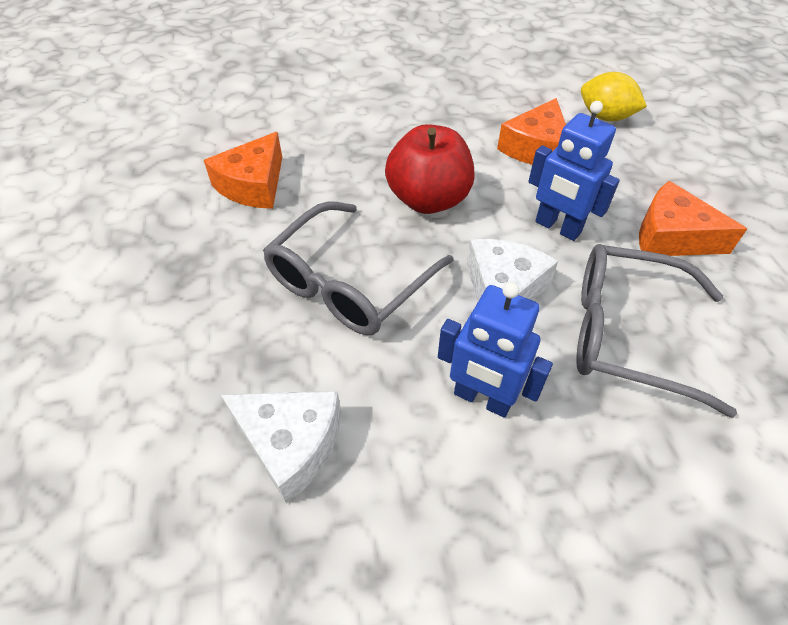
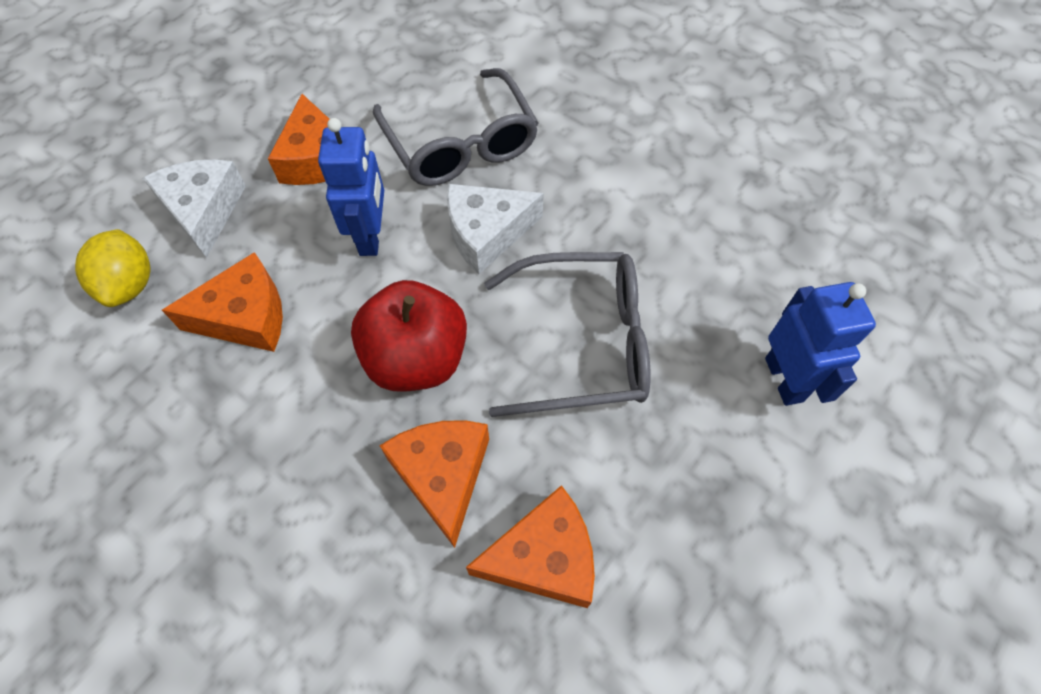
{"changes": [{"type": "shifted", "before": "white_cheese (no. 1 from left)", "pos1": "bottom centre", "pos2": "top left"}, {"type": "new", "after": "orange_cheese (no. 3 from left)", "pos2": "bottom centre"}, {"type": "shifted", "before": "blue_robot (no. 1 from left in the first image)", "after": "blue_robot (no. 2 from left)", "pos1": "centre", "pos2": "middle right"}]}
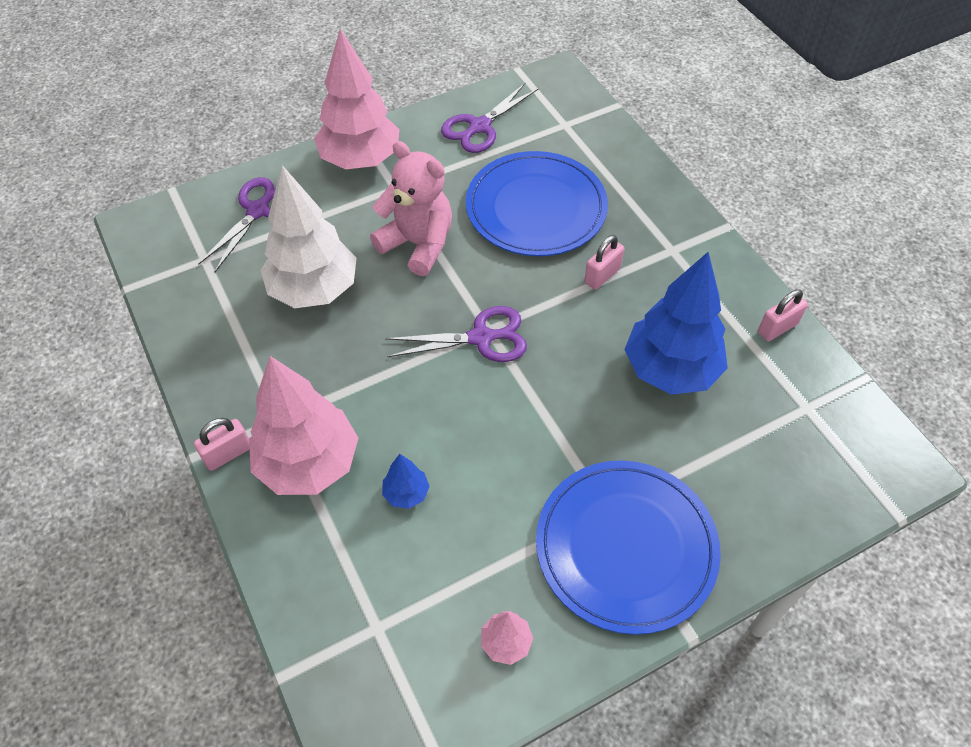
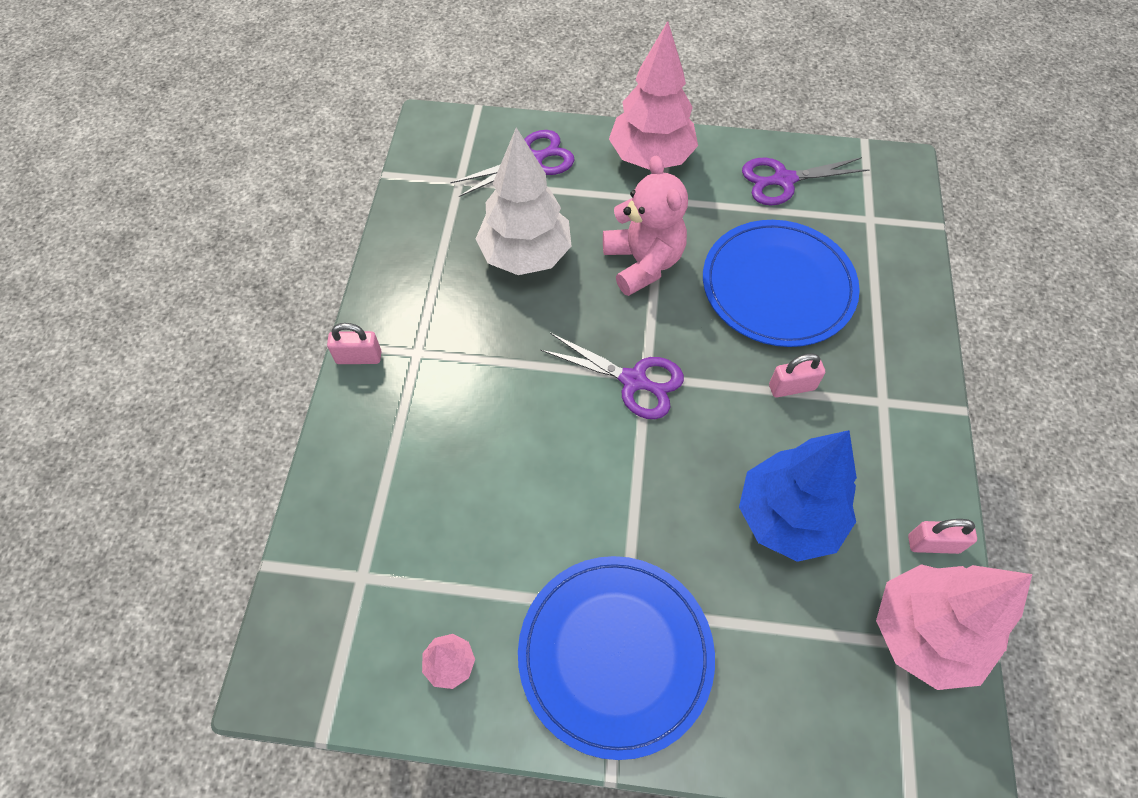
{"changes": [{"type": "shifted", "before": "pink_tree (no. 1 from left in the first image)", "after": "pink_tree (no. 3 from left)", "pos1": "middle left", "pos2": "bottom right"}, {"type": "gone", "before": "blue_tree (no. 1 from left)", "pos1": "centre"}]}
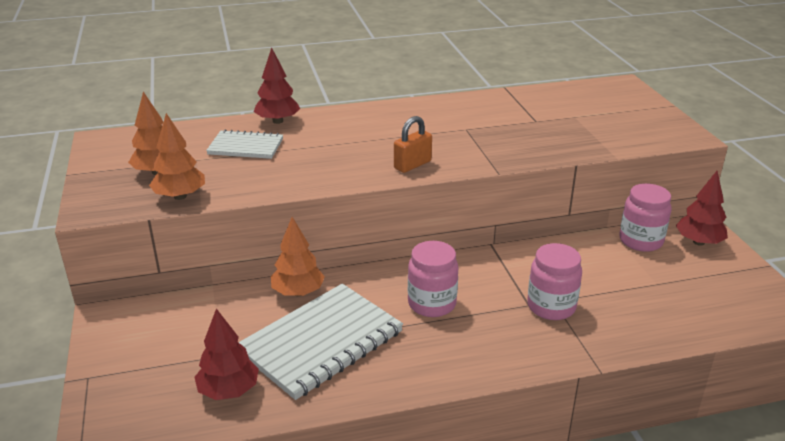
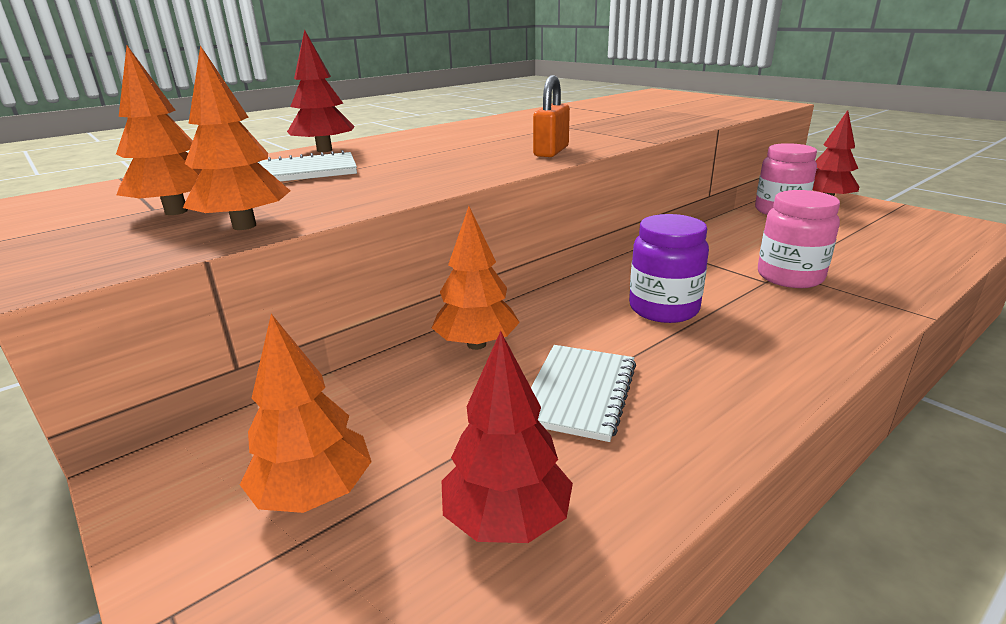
{"changes": [{"type": "new", "after": "orange_tree (no. 3 from left)", "pos2": "middle left"}, {"type": "scaled", "before": "white_notebook (no. 2 from left)", "pos1": "bottom centre", "pos2": "centre", "scale": 0.56}, {"type": "repainted", "before": "pink_jar (no. 1 from left)", "after": "purple_jar", "pos1": "centre", "pos2": "centre"}]}
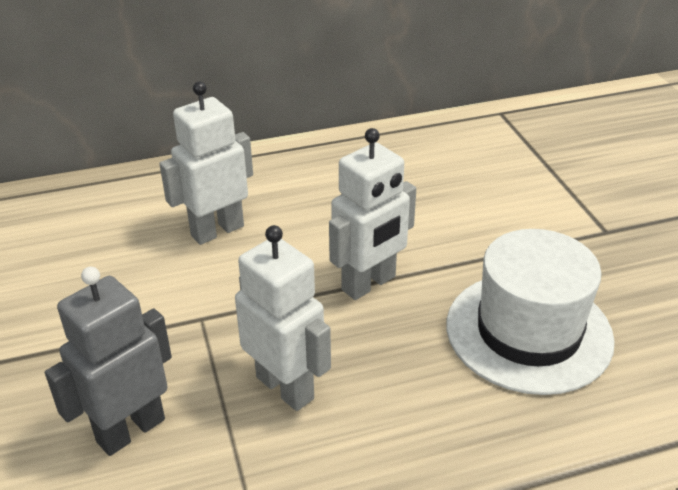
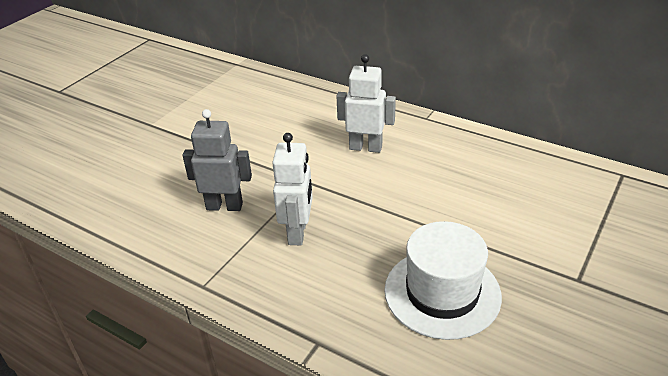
{"changes": [{"type": "gone", "before": "white_robot (no. 3 from left)", "pos1": "centre"}]}
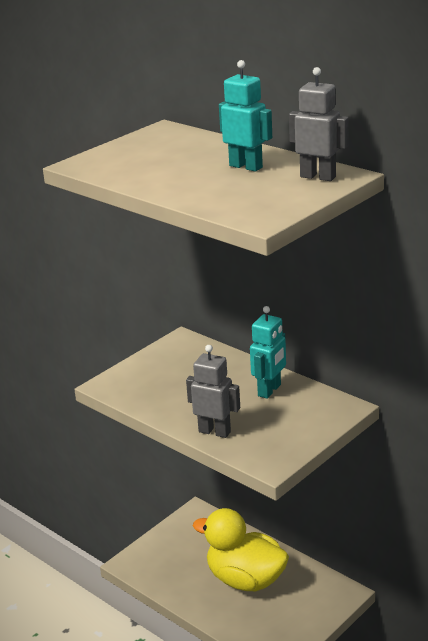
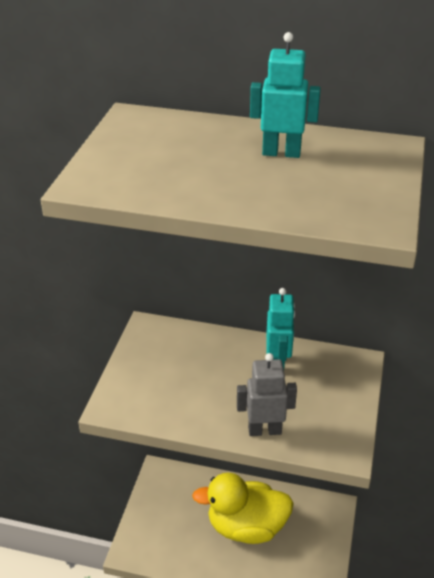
{"changes": [{"type": "gone", "before": "grey_robot (no. 2 from left)", "pos1": "top right"}]}
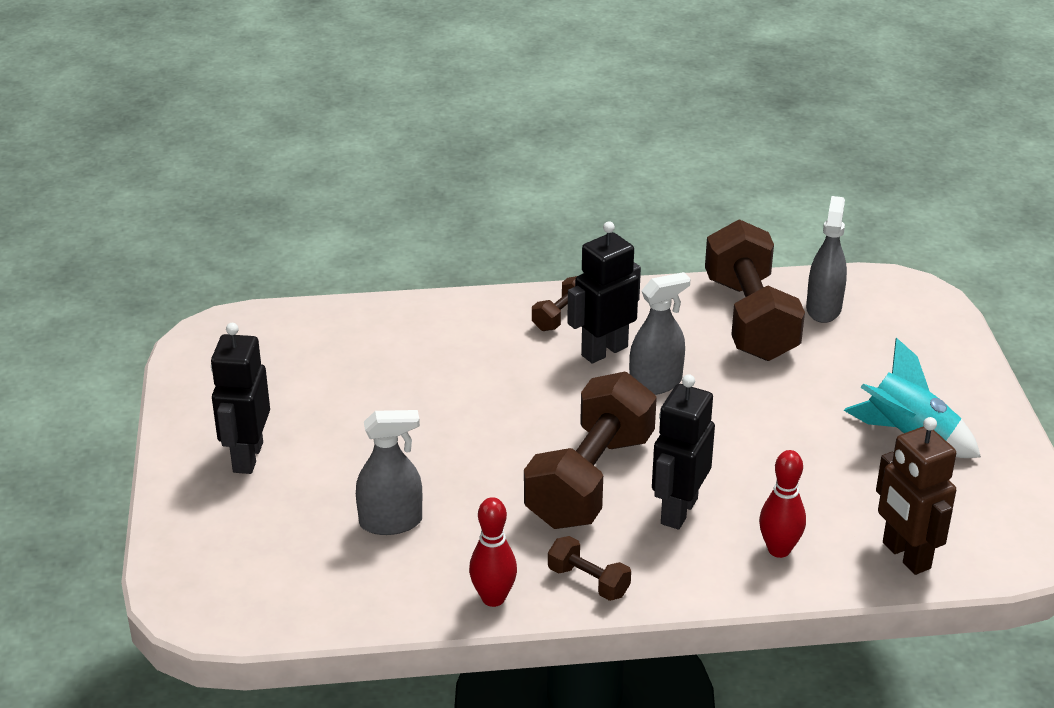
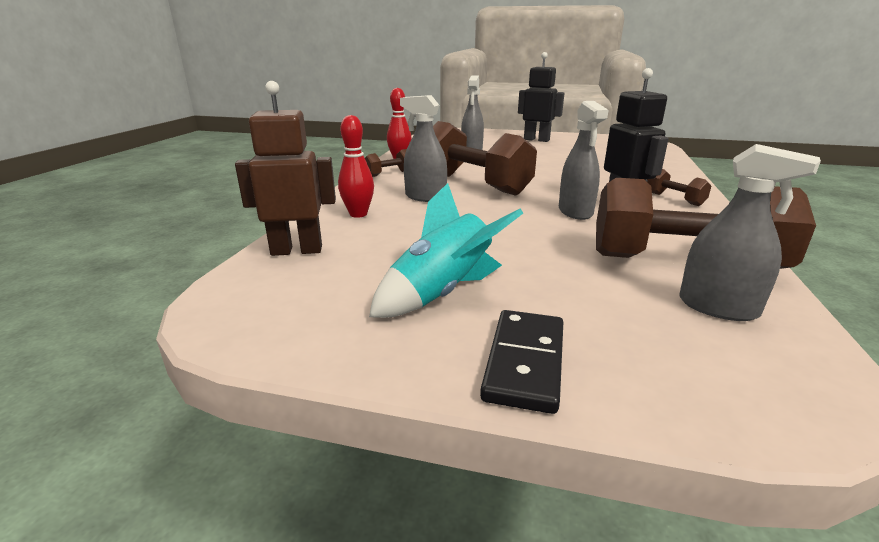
{"changes": [{"type": "swapped", "before": "black_robot (no. 3 from left)", "after": "grey_spray_bottle (no. 1 from left)", "pos1": "centre", "pos2": "top centre"}, {"type": "new", "after": "black_domino", "pos2": "bottom centre"}]}
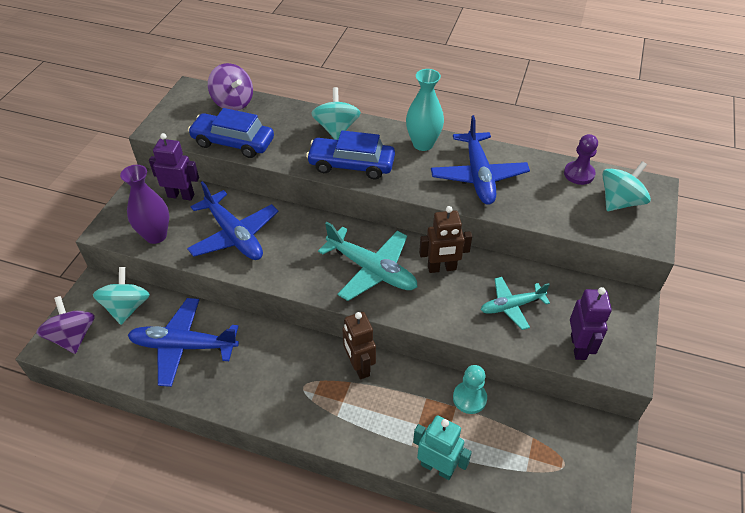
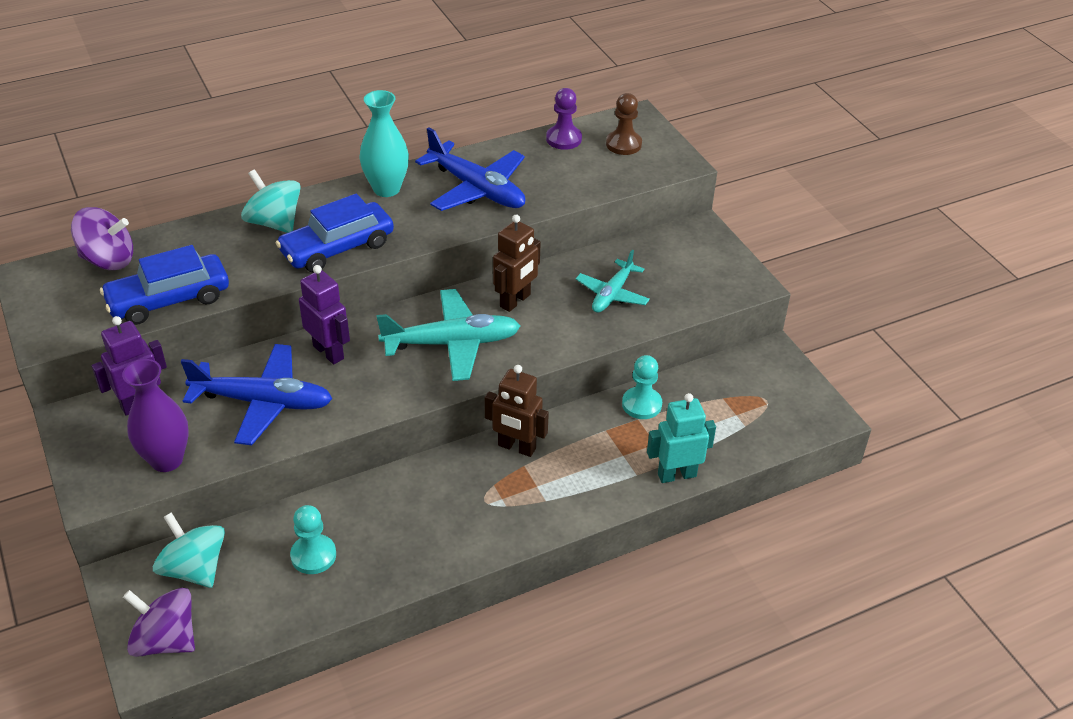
{"changes": [{"type": "swapped", "before": "blue_plane (no. 1 from left)", "after": "turquoise_pawn (no. 1 from left)", "pos1": "bottom left", "pos2": "bottom left"}, {"type": "shifted", "before": "purple_robot (no. 2 from left)", "pos1": "middle right", "pos2": "middle left"}, {"type": "swapped", "before": "turquoise_spinning_top (no. 3 from left)", "after": "brown_pawn", "pos1": "middle right", "pos2": "top centre"}]}
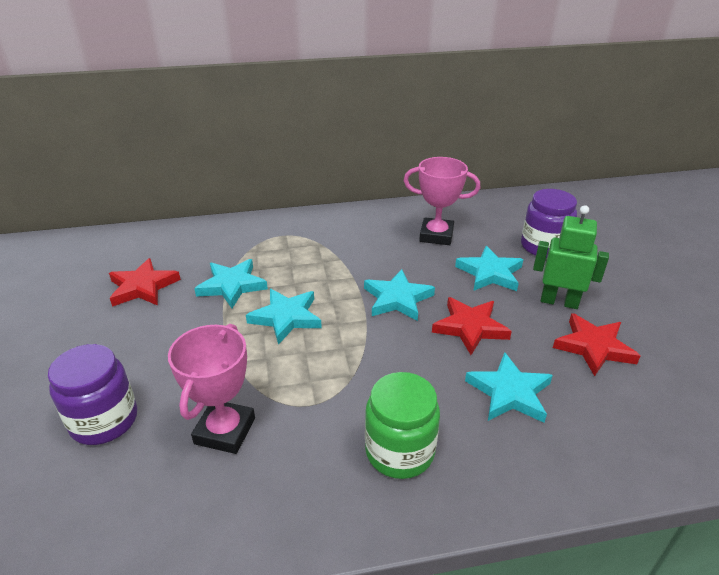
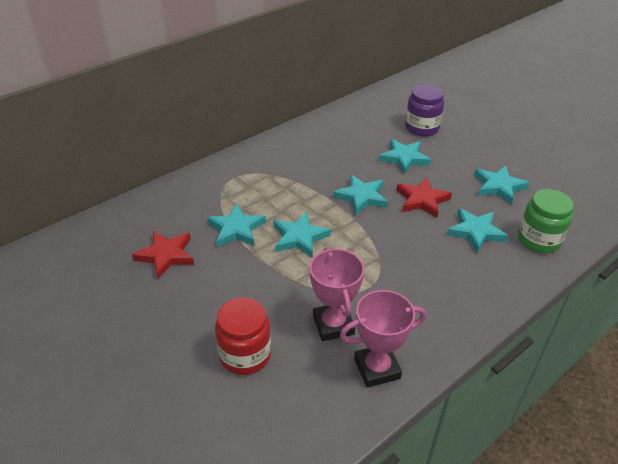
{"changes": [{"type": "repainted", "before": "purple_jar (no. 1 from left)", "after": "red_jar", "pos1": "bottom left", "pos2": "bottom centre"}, {"type": "shifted", "before": "pink_trophy (no. 2 from left)", "pos1": "centre", "pos2": "bottom centre"}, {"type": "repainted", "before": "red_star (no. 3 from left)", "after": "turquoise_star (no. 6 from left)", "pos1": "middle right", "pos2": "middle right"}, {"type": "shifted", "before": "green_jar", "pos1": "bottom centre", "pos2": "middle right"}, {"type": "gone", "before": "green_robot", "pos1": "middle right"}]}
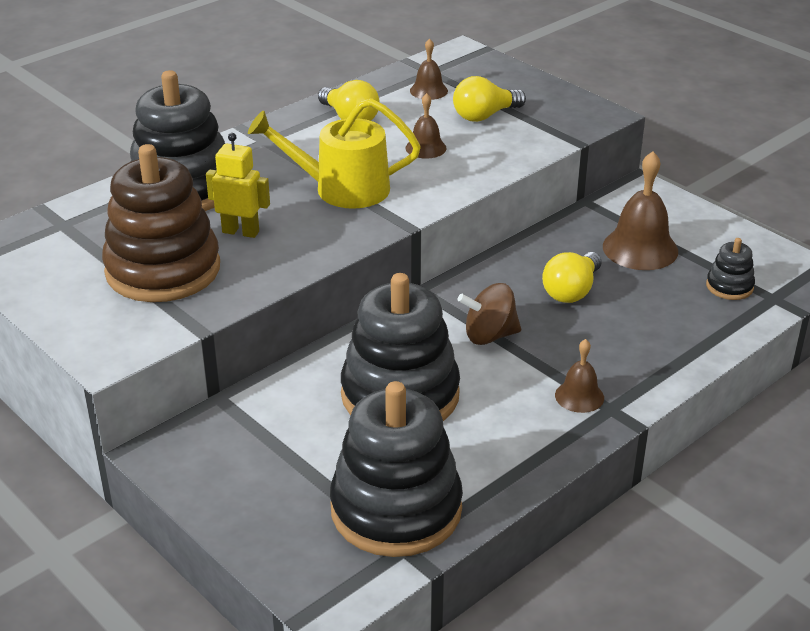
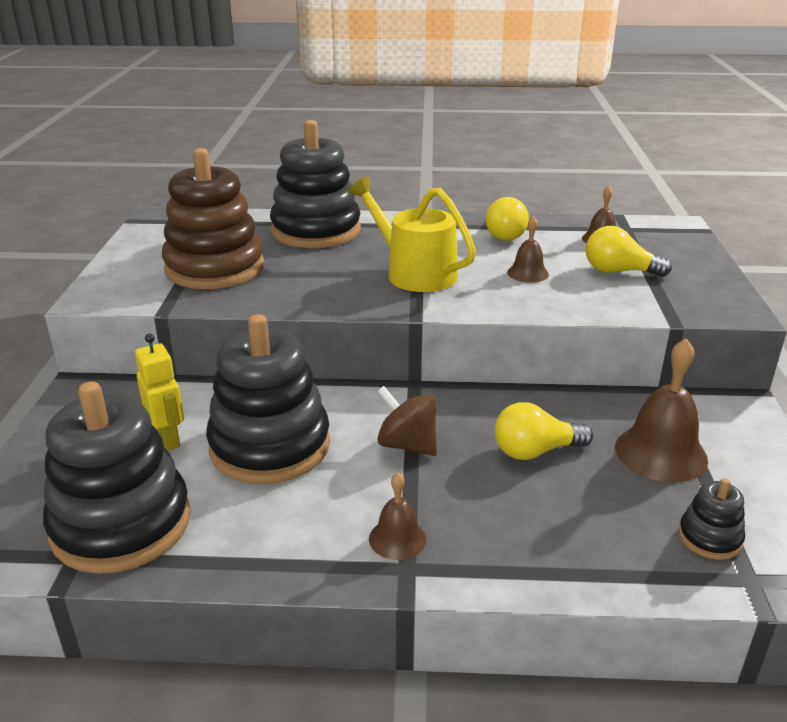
{"changes": [{"type": "shifted", "before": "yellow_robot", "pos1": "top left", "pos2": "middle left"}]}
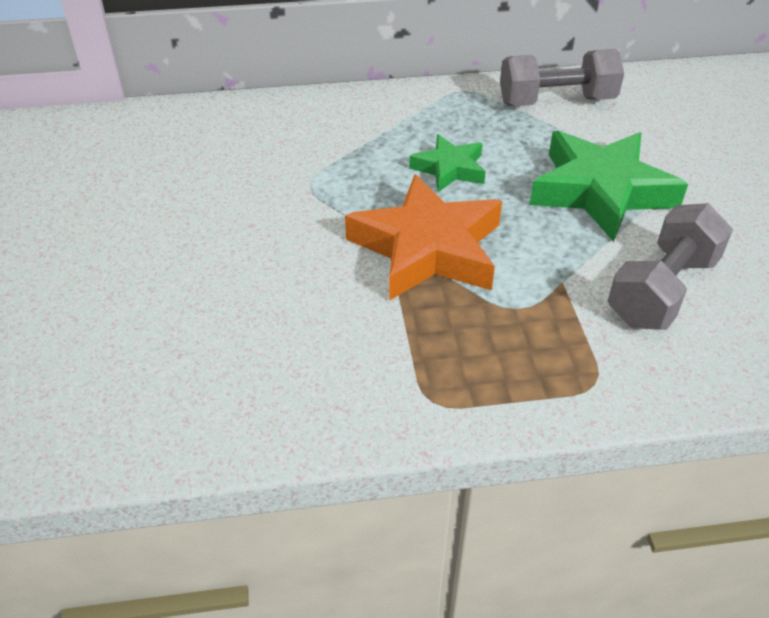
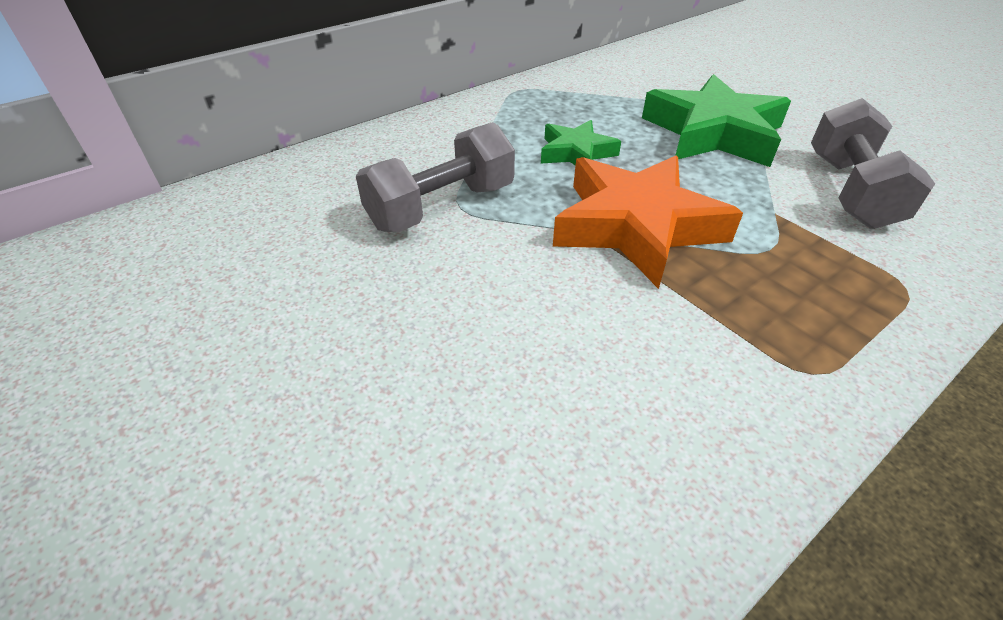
{"changes": [{"type": "shifted", "before": "grey_dumbbell (no. 1 from left)", "pos1": "top right", "pos2": "top centre"}]}
